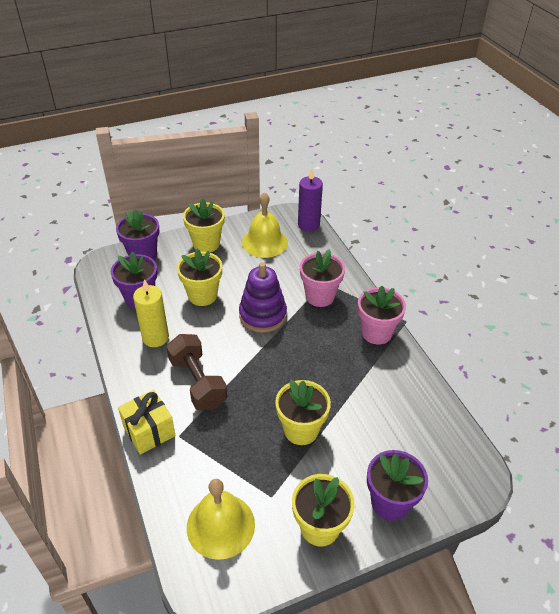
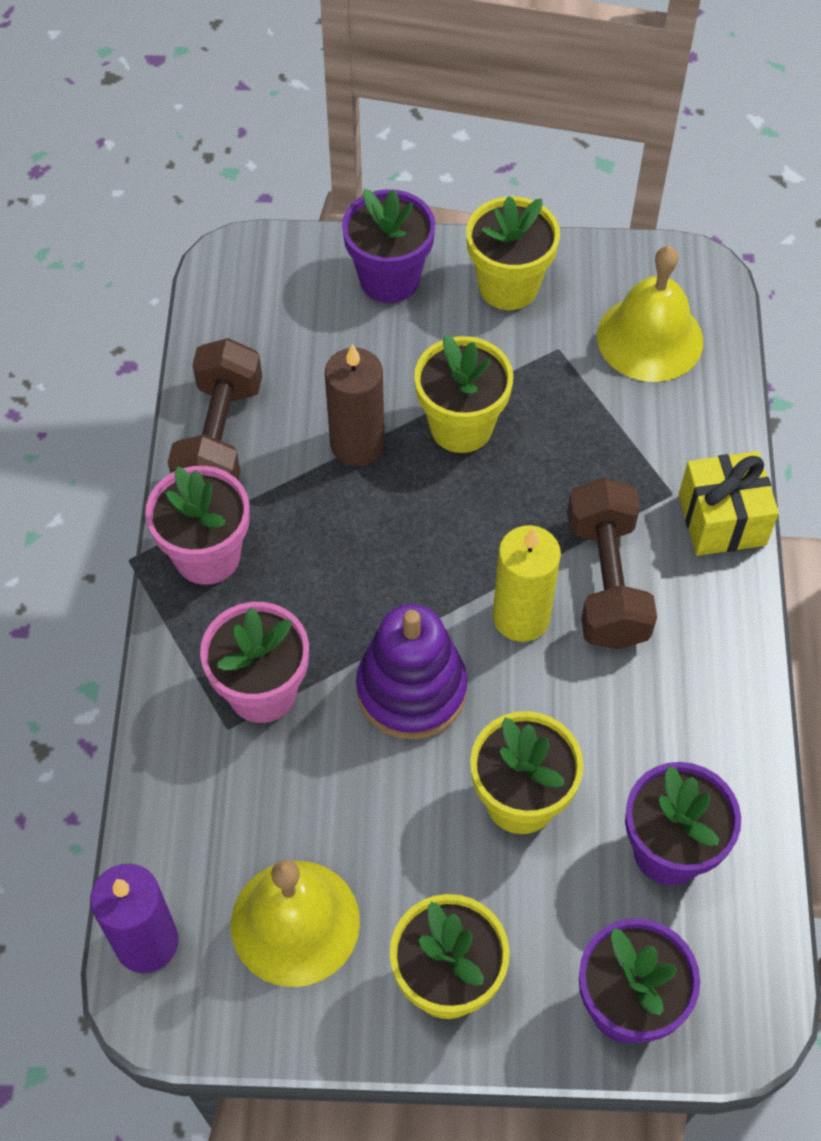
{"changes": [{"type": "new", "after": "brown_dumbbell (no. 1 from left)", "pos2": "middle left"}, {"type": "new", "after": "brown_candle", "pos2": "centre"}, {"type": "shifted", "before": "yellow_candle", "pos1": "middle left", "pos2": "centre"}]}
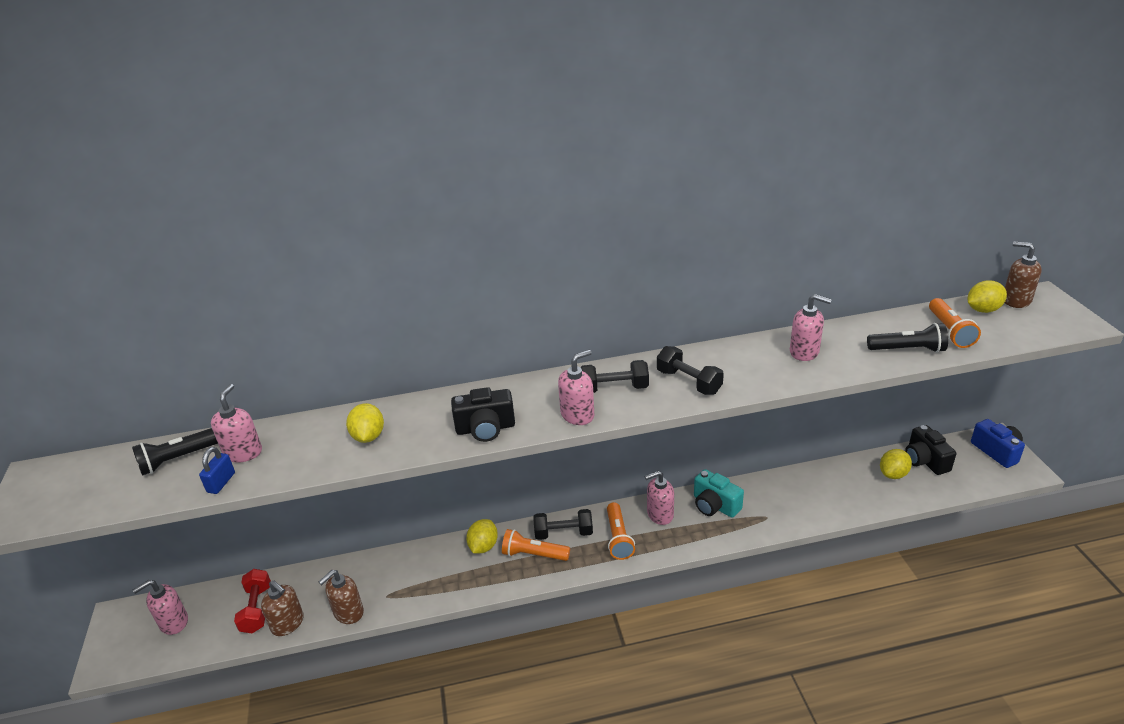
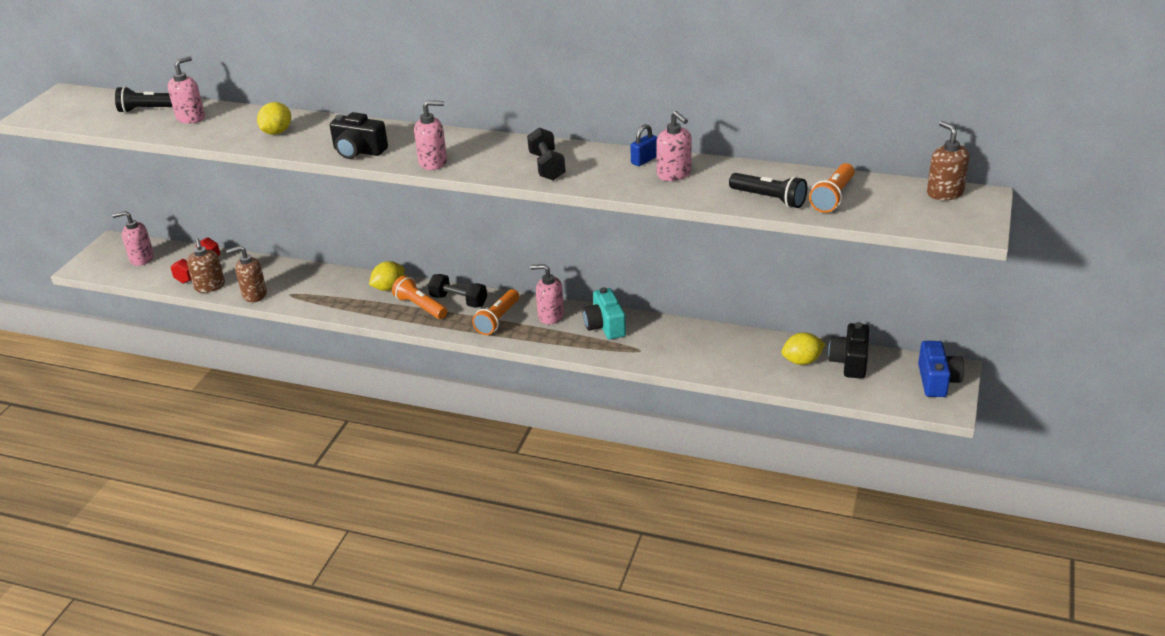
{"changes": [{"type": "shifted", "before": "blue_padlock", "pos1": "middle left", "pos2": "top centre"}, {"type": "gone", "before": "black_dumbbell (no. 2 from left)", "pos1": "centre"}, {"type": "gone", "before": "yellow_lemon (no. 4 from left)", "pos1": "middle right"}]}
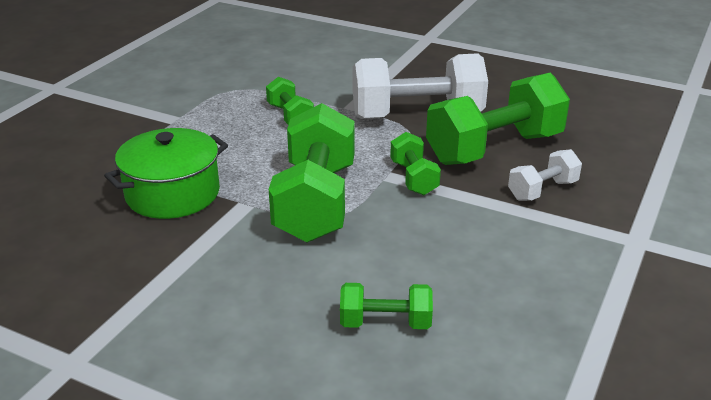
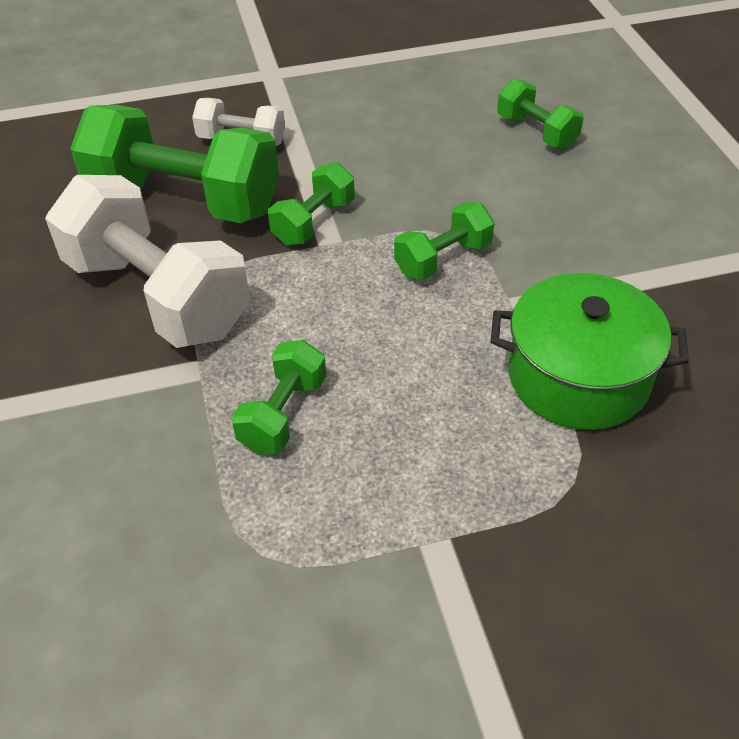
{"changes": [{"type": "scaled", "before": "green_dumbbell (no. 2 from left in the first image)", "pos1": "centre", "pos2": "top centre", "scale": 0.49}]}
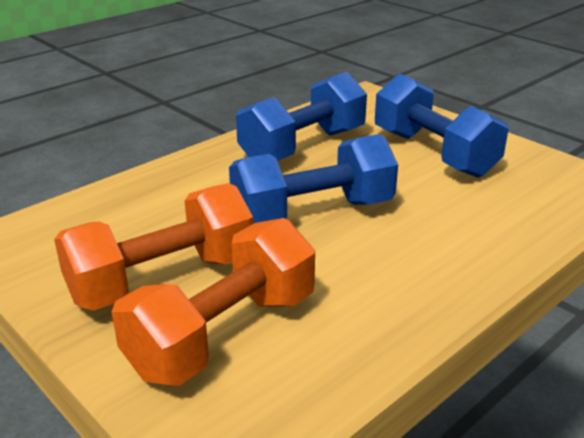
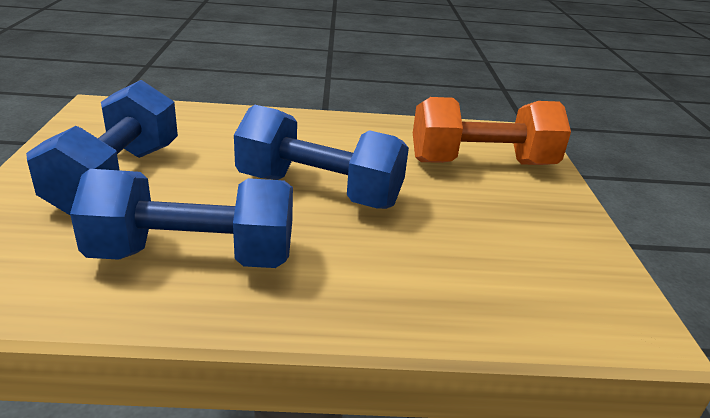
{"changes": [{"type": "gone", "before": "orange_dumbbell (no. 1 from left)", "pos1": "middle left"}]}
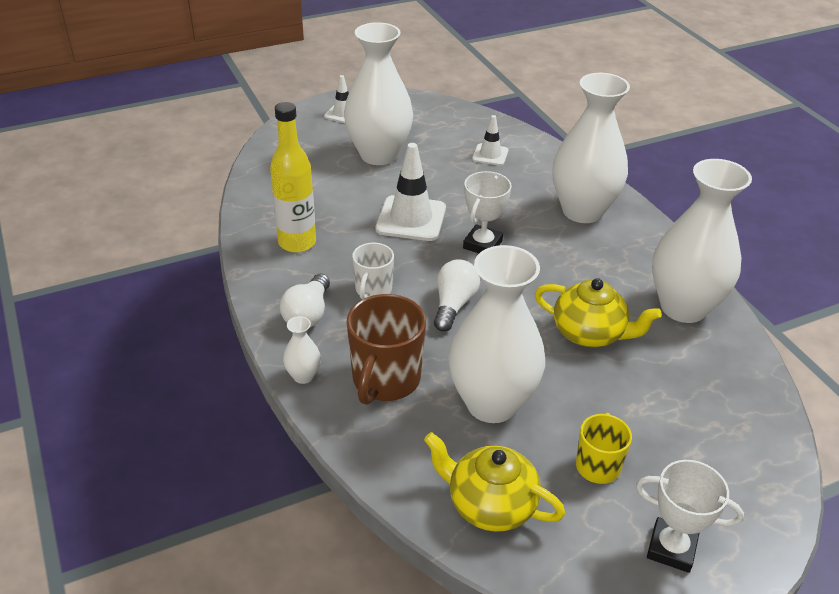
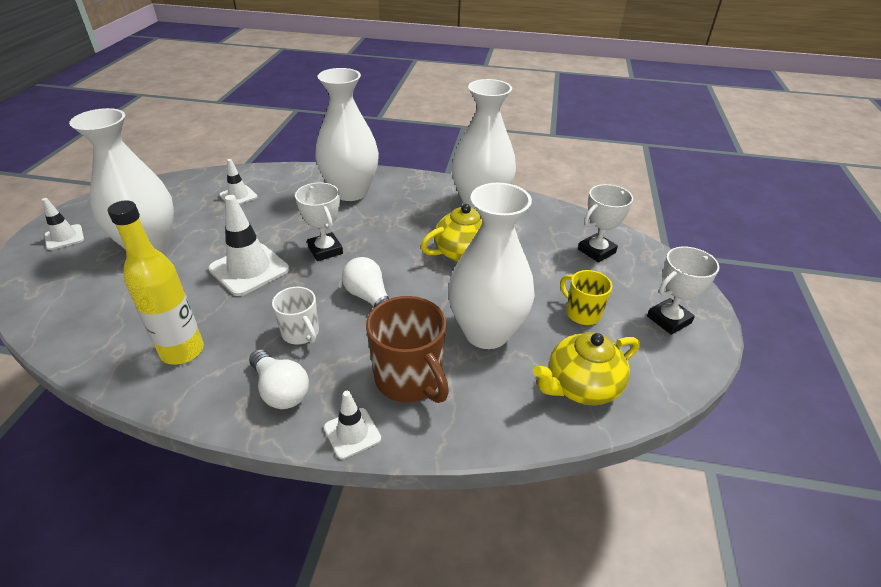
{"changes": [{"type": "swapped", "before": "white_vase (no. 1 from left)", "after": "white_traffic_cone (no. 4 from left)", "pos1": "centre", "pos2": "bottom centre"}, {"type": "new", "after": "white_trophy (no. 2 from left)", "pos2": "middle right"}]}
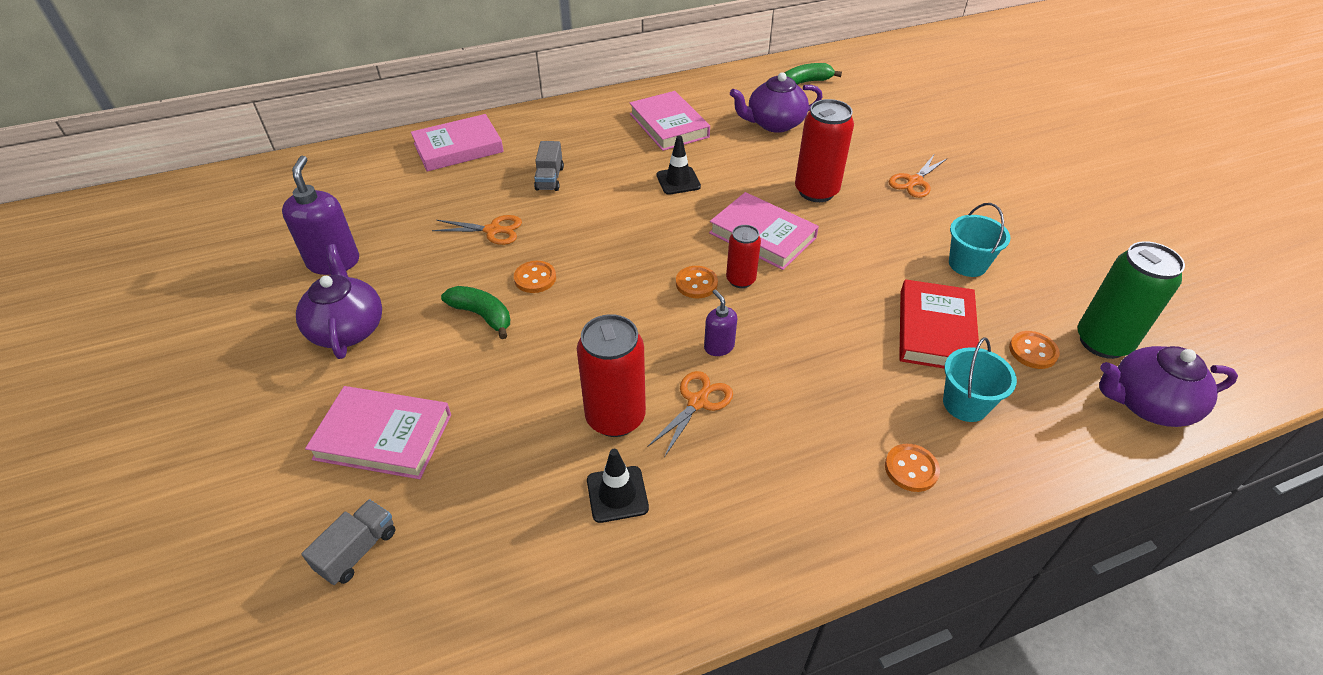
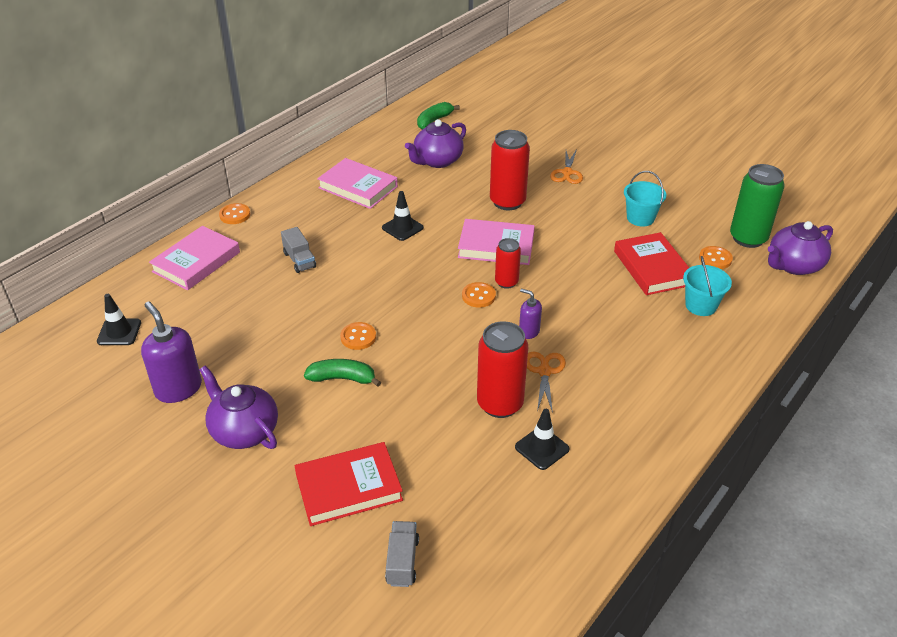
{"changes": [{"type": "new", "after": "black_traffic_cone (no. 1 from left)", "pos2": "middle left"}, {"type": "shifted", "before": "orange_button (no. 3 from left in the first image)", "after": "orange_button (no. 1 from left)", "pos1": "bottom right", "pos2": "middle left"}, {"type": "repainted", "before": "pink_book (no. 1 from left)", "after": "red_book (no. 1 from left)", "pos1": "middle left", "pos2": "bottom centre"}, {"type": "gone", "before": "orange_scissors (no. 1 from left)", "pos1": "centre"}]}
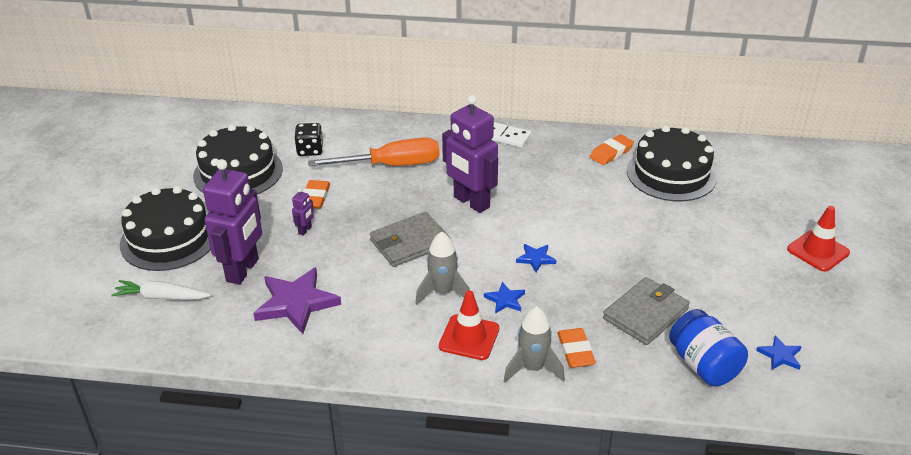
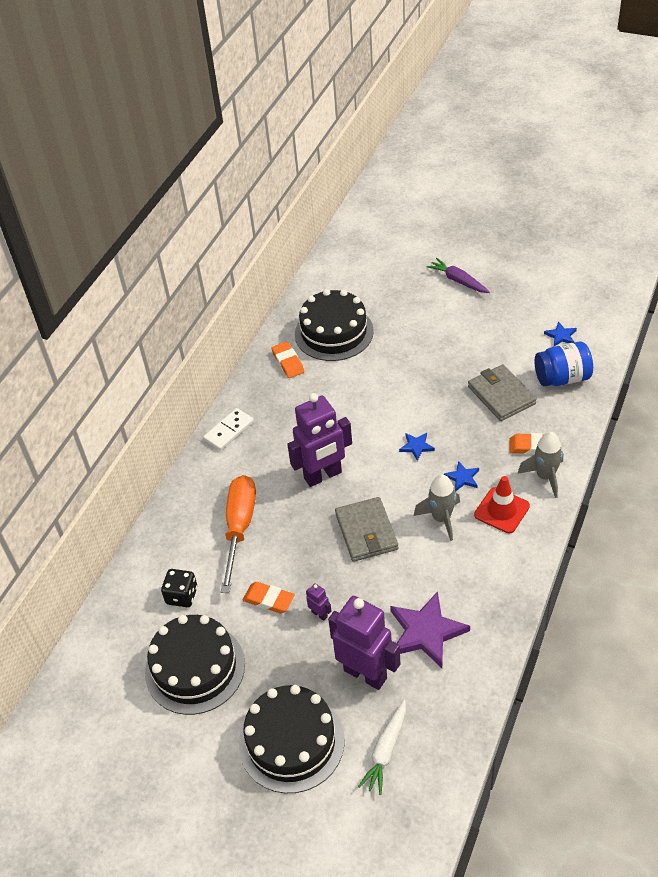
{"changes": [{"type": "swapped", "before": "red_traffic_cone (no. 2 from left)", "after": "purple_carrot", "pos1": "middle right", "pos2": "top right"}]}
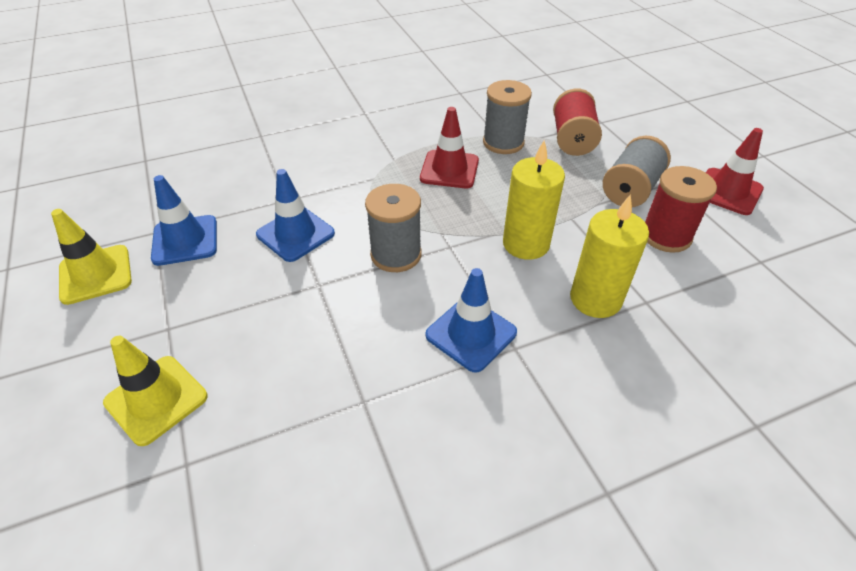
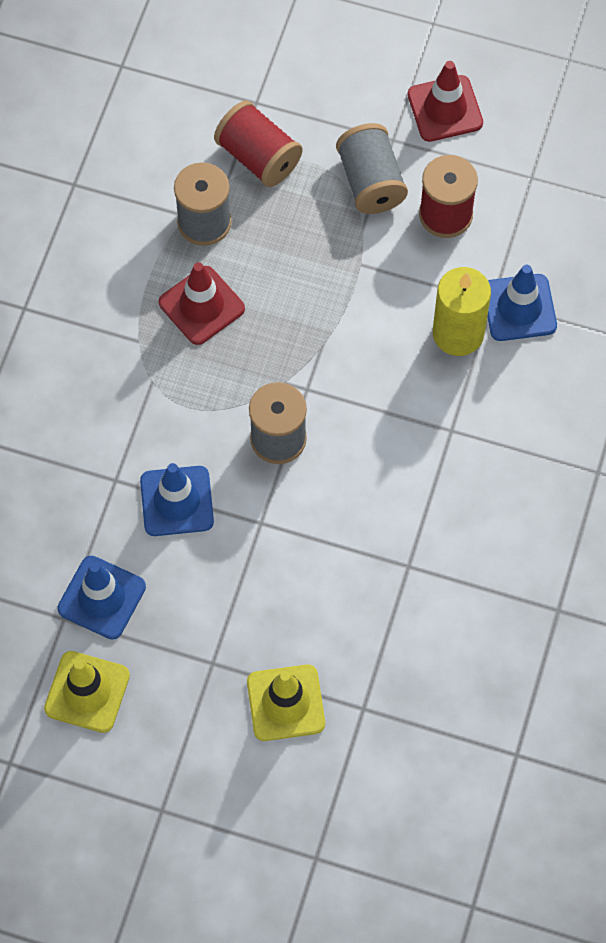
{"changes": [{"type": "shifted", "before": "blue_traffic_cone (no. 3 from left)", "pos1": "centre", "pos2": "top right"}, {"type": "gone", "before": "yellow_candle (no. 1 from left)", "pos1": "centre"}]}
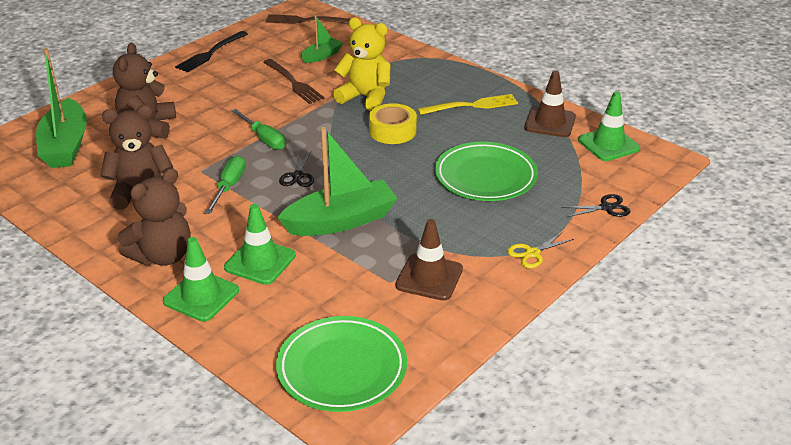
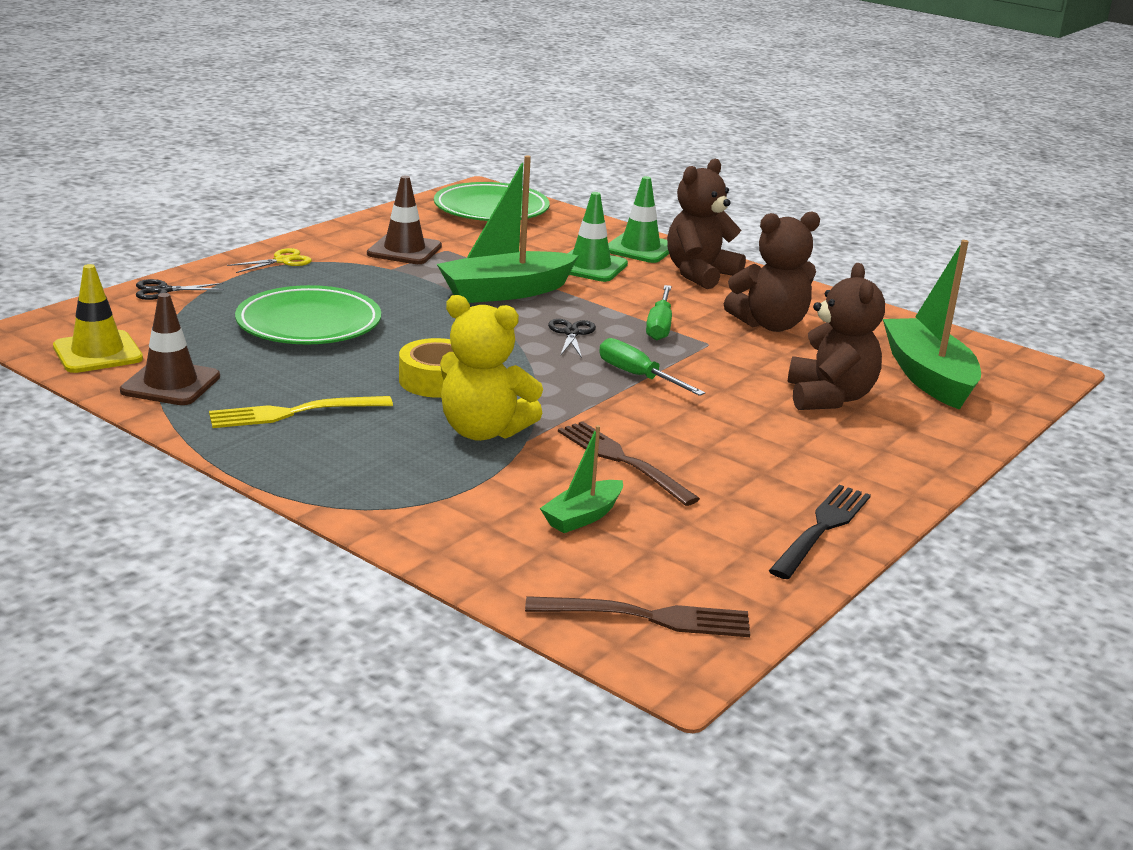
{"changes": [{"type": "repainted", "before": "green_traffic_cone (no. 3 from left)", "after": "yellow_traffic_cone", "pos1": "top right", "pos2": "middle left"}]}
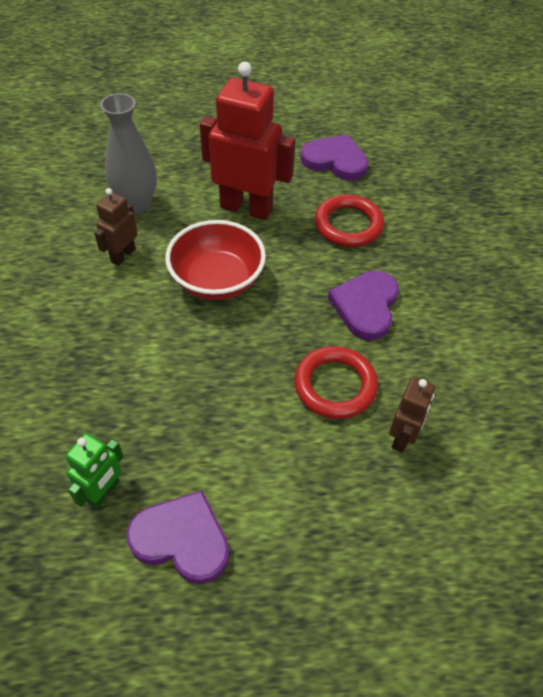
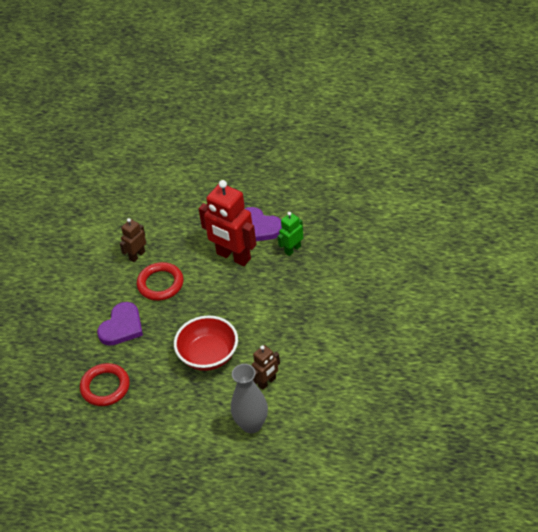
{"changes": [{"type": "shifted", "before": "red_robot", "pos1": "top centre", "pos2": "centre"}, {"type": "gone", "before": "purple_heart (no. 2 from left)", "pos1": "top centre"}]}
